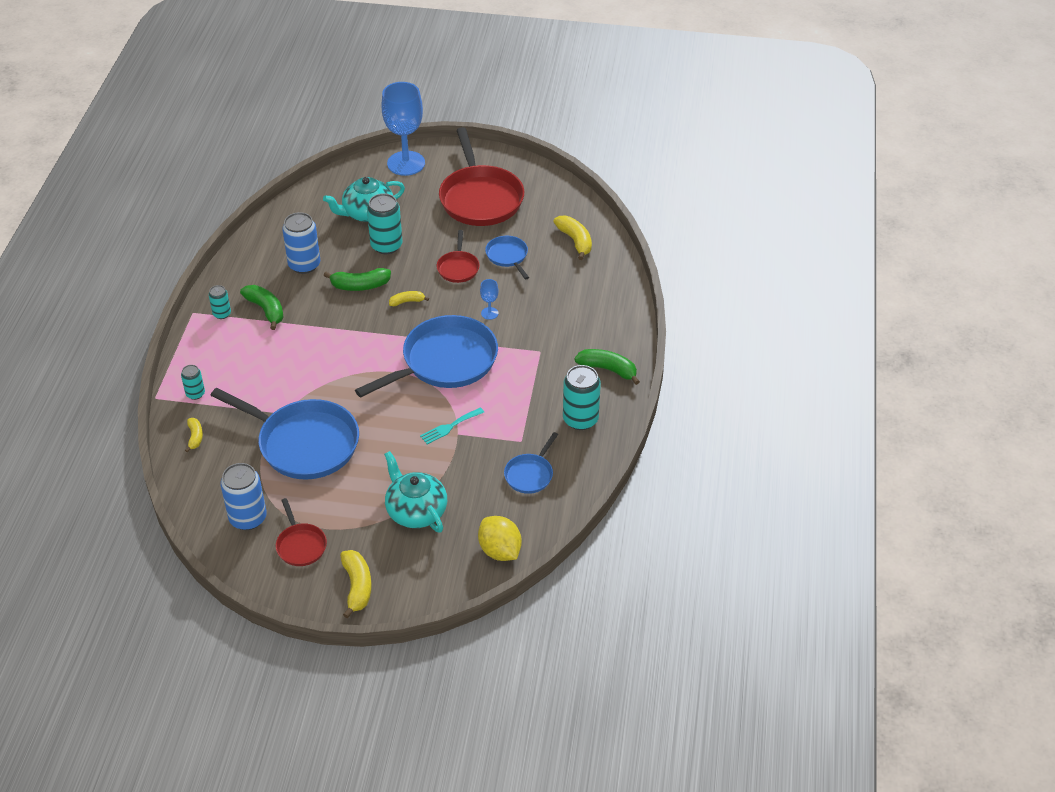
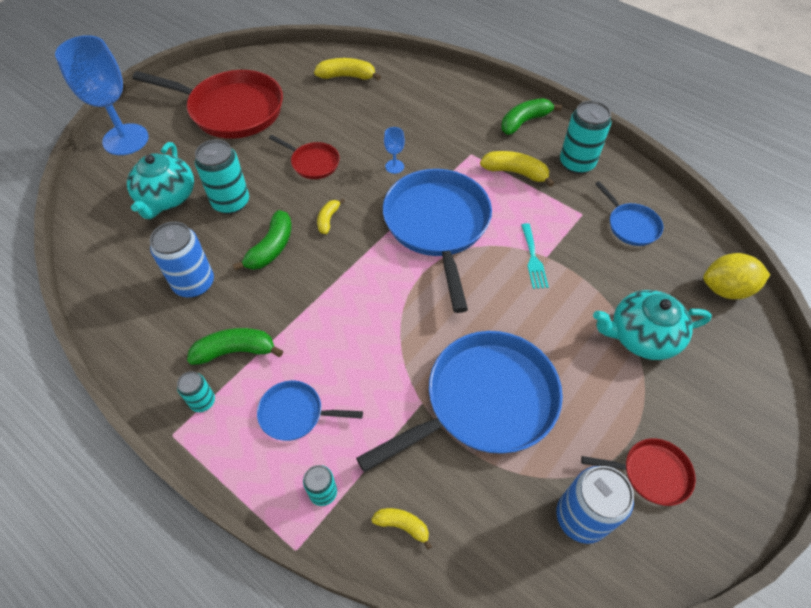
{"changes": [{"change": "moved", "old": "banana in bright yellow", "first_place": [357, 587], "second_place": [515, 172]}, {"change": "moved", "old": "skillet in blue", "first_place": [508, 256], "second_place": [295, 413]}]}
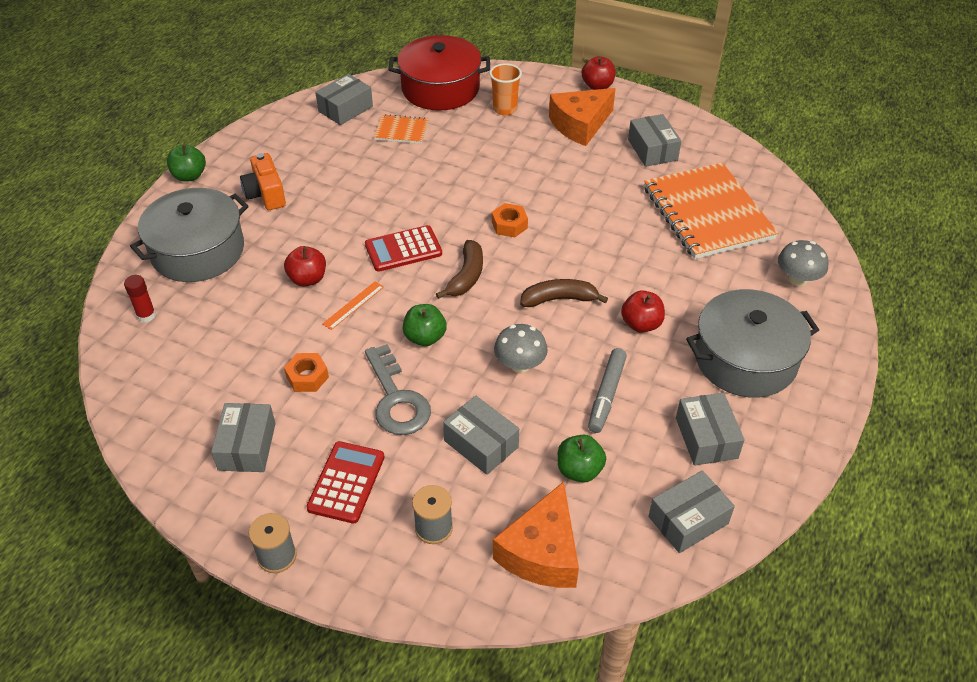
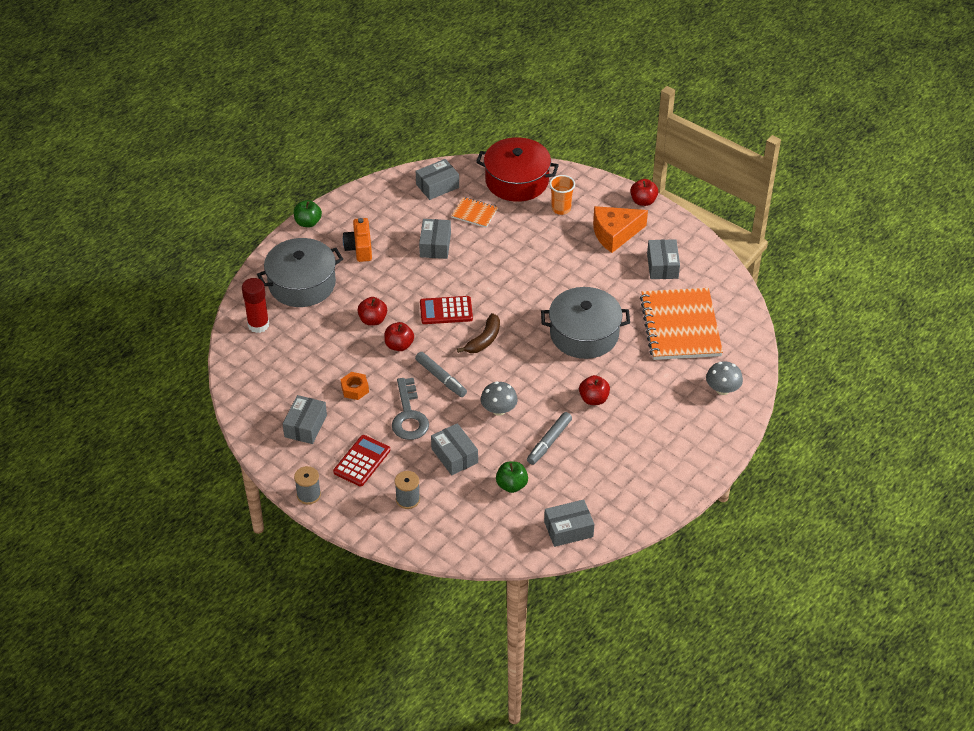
{"changes": [{"change": "removed", "old": "nut in orange-coloured", "first_place": [509, 225]}, {"change": "removed", "old": "cheese in orange-coloured", "first_place": [542, 552]}, {"change": "removed", "old": "banana in dark brown", "first_place": [559, 299]}, {"change": "moved", "old": "package in ash-grey", "first_place": [706, 438], "second_place": [435, 245]}, {"change": "moved", "old": "stockpot in ash-grey", "first_place": [745, 359], "second_place": [584, 334]}, {"change": "replaced", "old": "measuring stick in orange-coloured", "new": "apple fruit in scarlet", "first_place": [353, 305], "second_place": [399, 345]}, {"change": "replaced", "old": "apple fruit in leaf-green", "new": "marker pen in ash-grey", "first_place": [425, 337], "second_place": [441, 378]}, {"change": "resized", "old": "stick of glue in scarlet", "first_place": [146, 315], "second_place": [258, 325], "factor": 1.67}]}
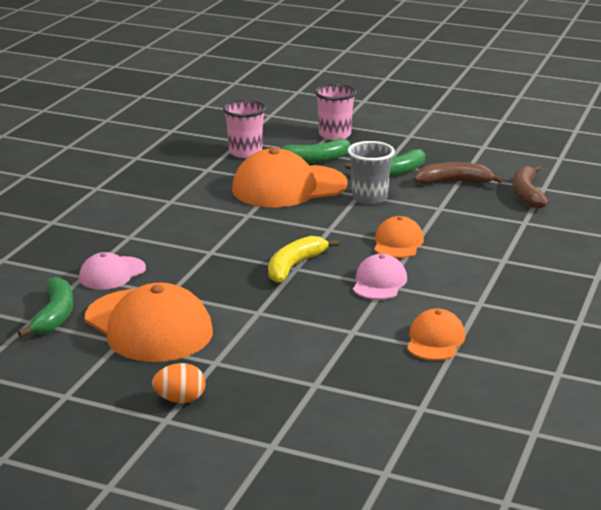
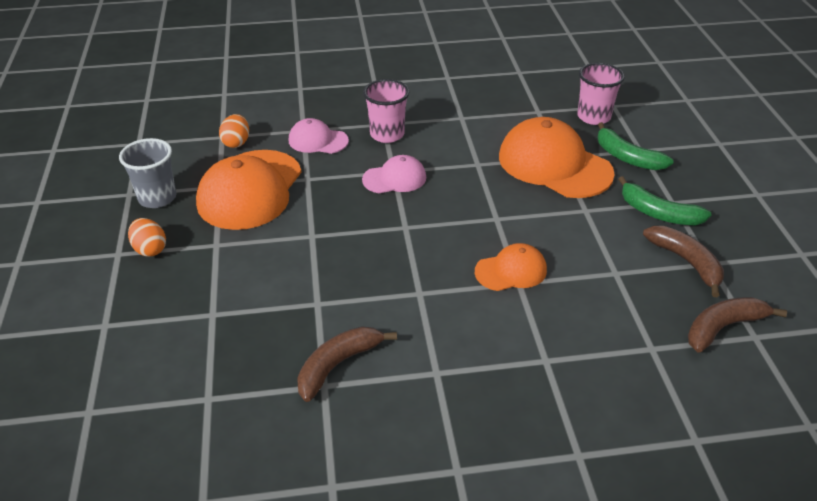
{"changes": [{"change": "removed", "old": "banana in bright yellow", "first_place": [294, 266]}, {"change": "moved", "old": "tumbler in pink", "first_place": [335, 135], "second_place": [387, 134]}, {"change": "moved", "old": "tumbler in ash-grey", "first_place": [369, 198], "second_place": [157, 198]}, {"change": "moved", "old": "peaked cap in pink", "first_place": [379, 282], "second_place": [394, 178]}, {"change": "replaced", "old": "banana in leaf-green", "new": "toy egg in orange-coloured", "first_place": [54, 316], "second_place": [236, 142]}, {"change": "replaced", "old": "peaked cap in orange-coloured", "new": "banana in dark brown", "first_place": [435, 340], "second_place": [338, 365]}]}
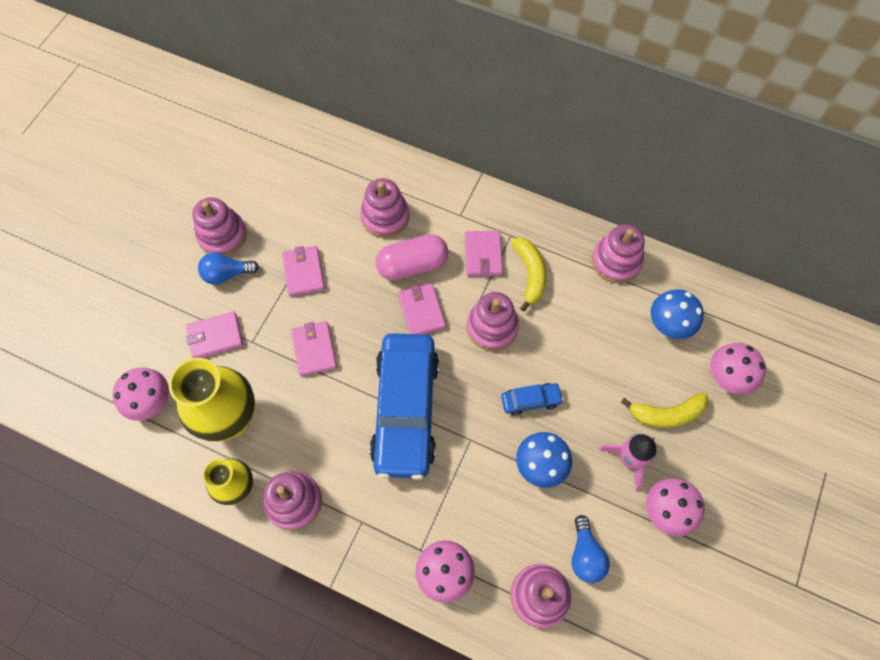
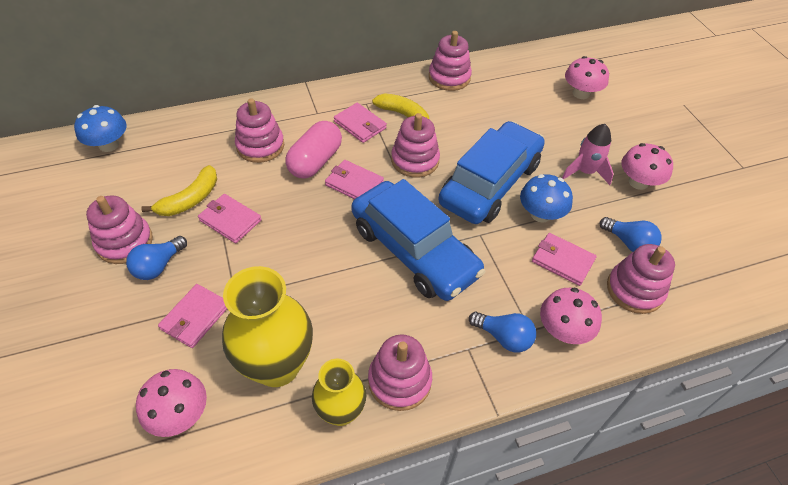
{"changes": [{"change": "added", "new": "lightbulb in blue", "second_place": [503, 337]}, {"change": "moved", "old": "wallet in pink", "first_place": [314, 349], "second_place": [562, 261]}, {"change": "moved", "old": "banana in bright yellow", "first_place": [666, 414], "second_place": [190, 199]}, {"change": "moved", "old": "fungus in blue", "first_place": [669, 324], "second_place": [109, 145]}, {"change": "resized", "old": "automobile in blue", "first_place": [531, 400], "second_place": [490, 183], "factor": 2.43}]}
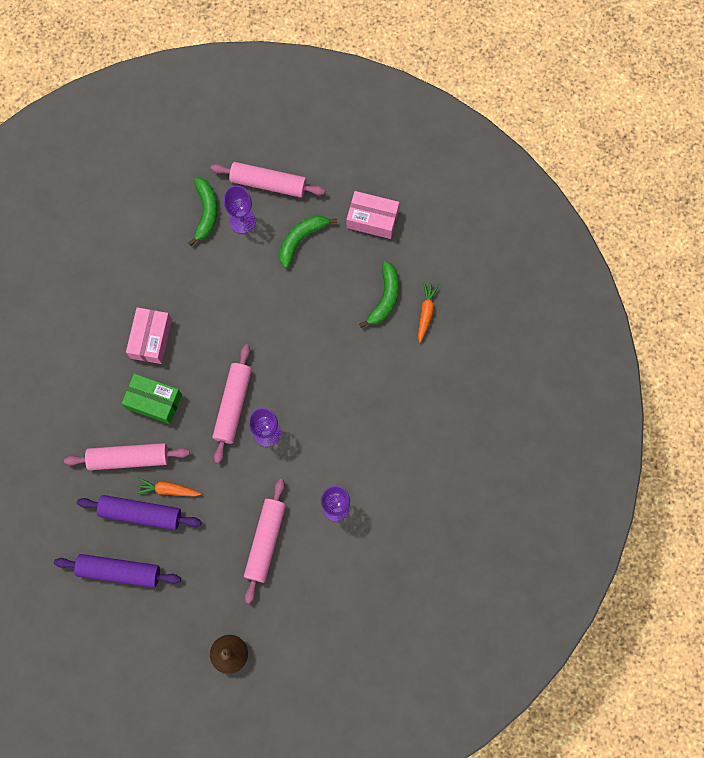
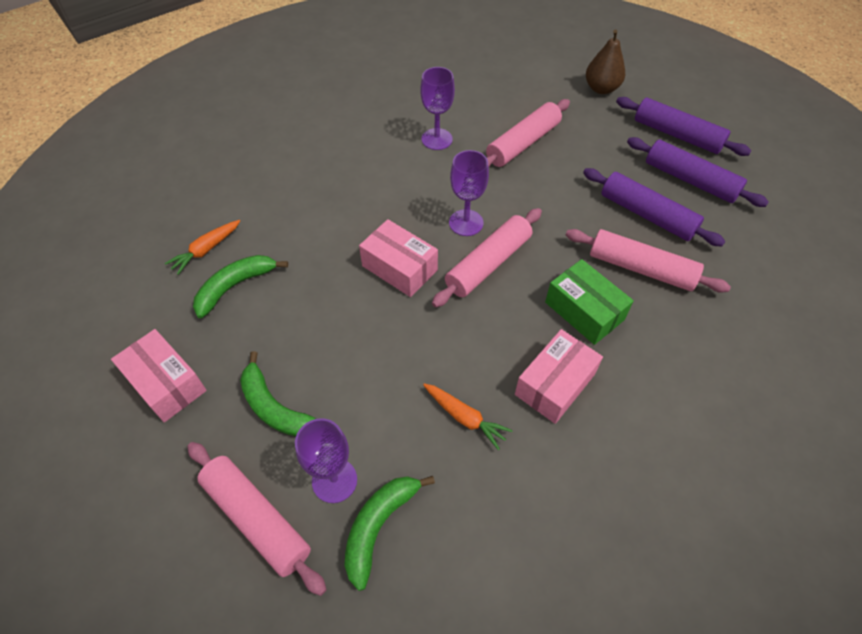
{"changes": [{"change": "added", "new": "package in pink", "second_place": [399, 268]}, {"change": "added", "new": "rolling pin in purple", "second_place": [677, 135]}, {"change": "moved", "old": "toy carrot in orange-coloured", "first_place": [168, 489], "second_place": [464, 417]}, {"change": "turned", "old": "banana in leaf-green", "first_place": [301, 239], "second_place": [275, 408], "degrees": 60}]}
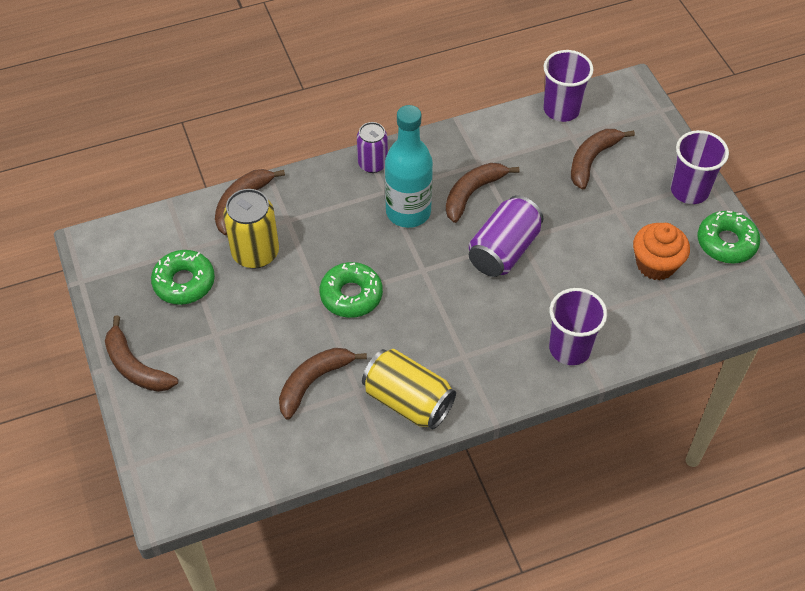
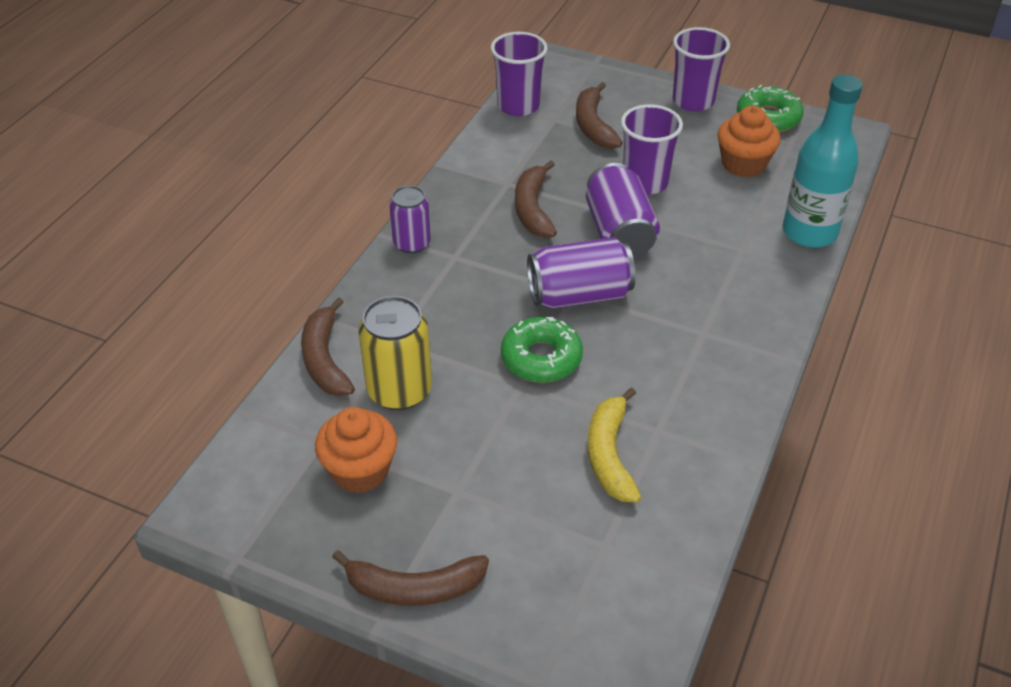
{"changes": [{"change": "removed", "old": "tin in bright yellow", "first_place": [408, 401]}, {"change": "added", "new": "tin in purple", "second_place": [579, 295]}, {"change": "moved", "old": "flask in teal", "first_place": [408, 212], "second_place": [809, 232]}, {"change": "moved", "old": "tumbler in purple", "first_place": [570, 348], "second_place": [645, 182]}, {"change": "replaced", "old": "doughnut in leaf-green", "new": "fairy cake in orange-coloured", "first_place": [184, 282], "second_place": [360, 470]}, {"change": "recoloured", "old": "banana in dark brown", "new": "banana in bright yellow", "first_place": [313, 382], "second_place": [609, 455]}]}
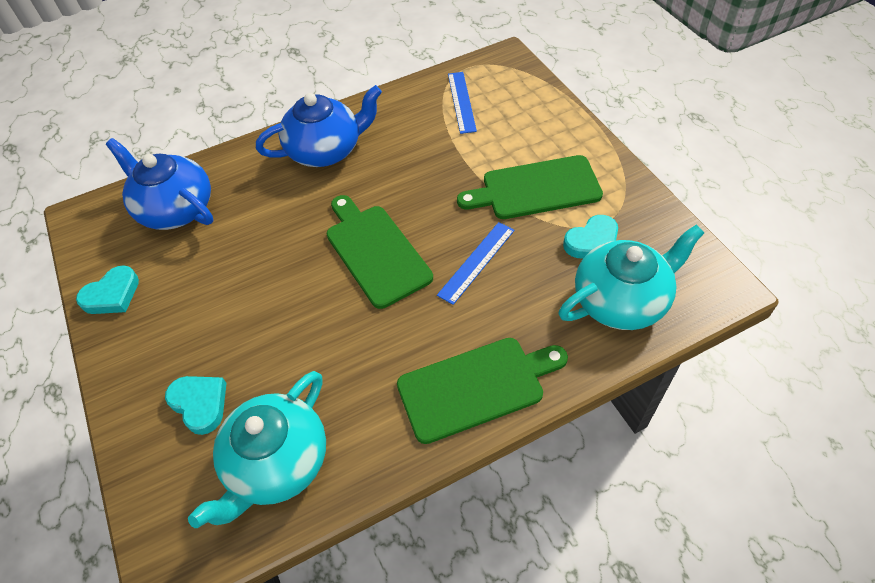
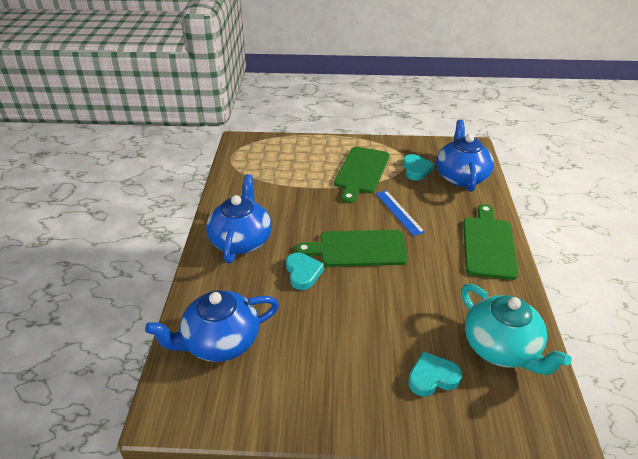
{"changes": [{"change": "removed", "old": "measuring stick in blue", "first_place": [461, 102]}, {"change": "moved", "old": "love heart in teal", "first_place": [112, 295], "second_place": [303, 273]}, {"change": "recoloured", "old": "china teapot in teal", "new": "china teapot in blue", "first_place": [621, 300], "second_place": [461, 176]}]}
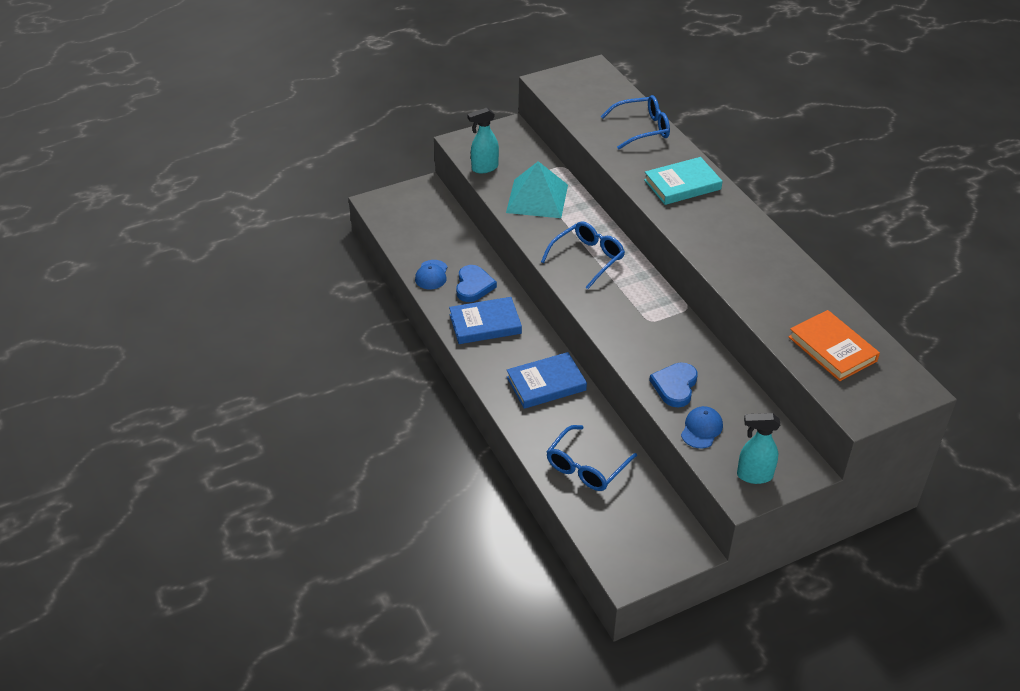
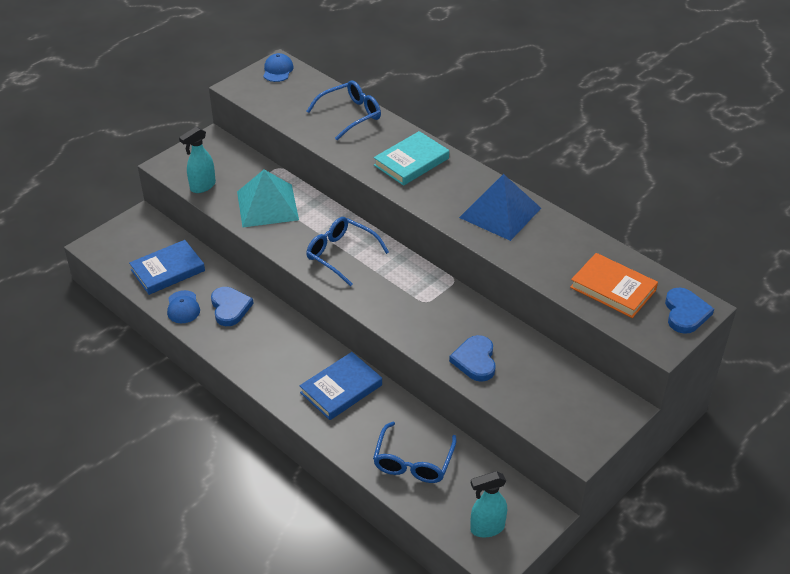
{"changes": [{"change": "added", "new": "solid pyramid in blue", "second_place": [500, 212]}, {"change": "added", "new": "love heart in blue", "second_place": [685, 313]}, {"change": "moved", "old": "hardback in blue", "first_place": [485, 324], "second_place": [168, 270]}, {"change": "moved", "old": "peaked cap in blue", "first_place": [701, 429], "second_place": [278, 70]}, {"change": "moved", "old": "sprayer in teal", "first_place": [754, 475], "second_place": [486, 528]}, {"change": "turned", "old": "eyeglasses in blue", "first_place": [587, 258], "second_place": [341, 254], "degrees": -75}]}
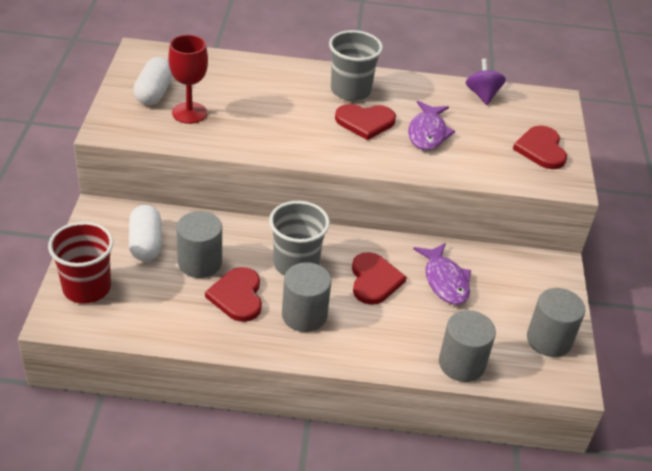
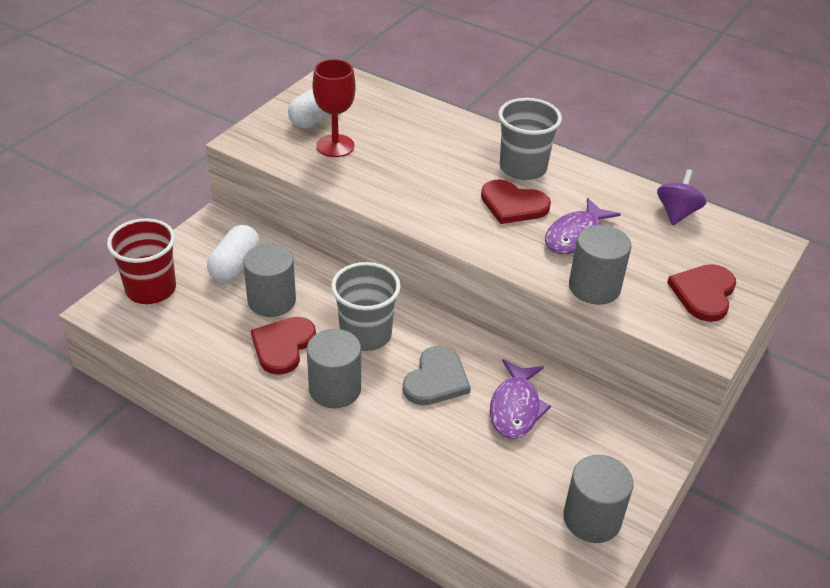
{"changes": [{"change": "moved", "old": "cylinder shape in ash-grey", "first_place": [461, 363], "second_place": [594, 287]}, {"change": "recoloured", "old": "love heart in scarlet", "new": "love heart in ash-grey", "first_place": [374, 280], "second_place": [436, 379]}]}
